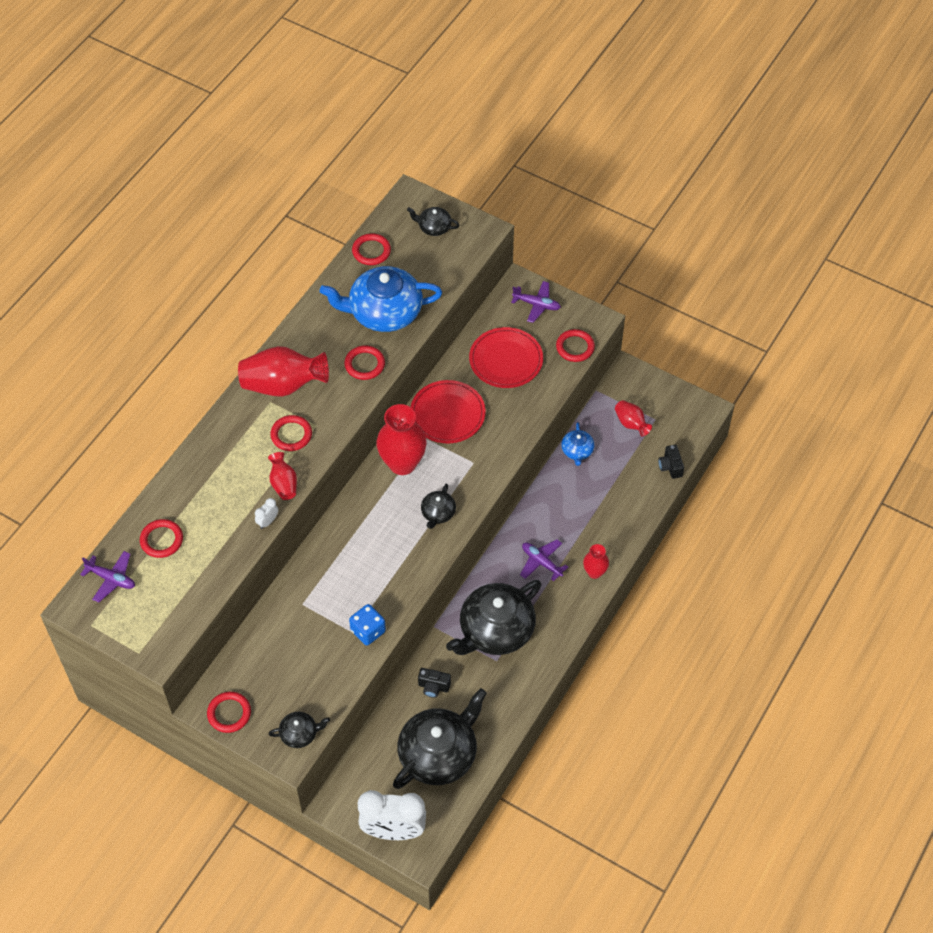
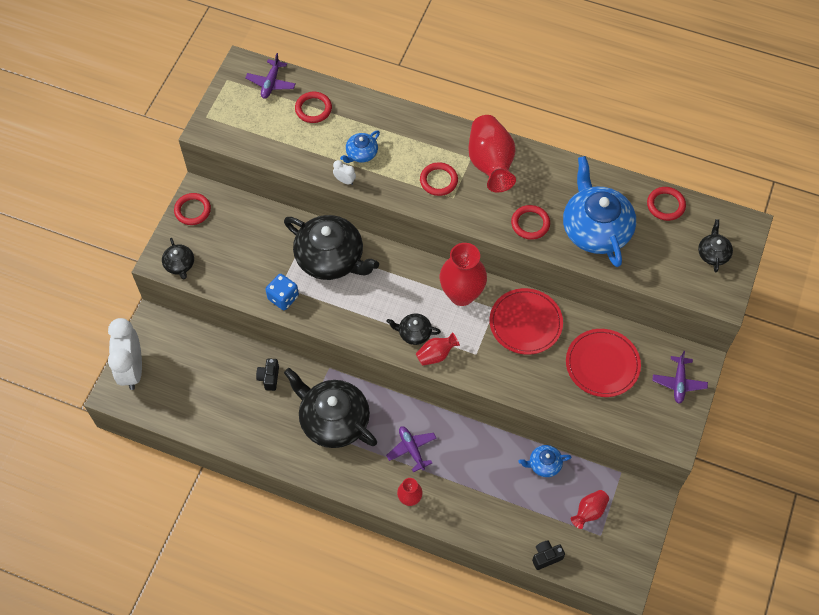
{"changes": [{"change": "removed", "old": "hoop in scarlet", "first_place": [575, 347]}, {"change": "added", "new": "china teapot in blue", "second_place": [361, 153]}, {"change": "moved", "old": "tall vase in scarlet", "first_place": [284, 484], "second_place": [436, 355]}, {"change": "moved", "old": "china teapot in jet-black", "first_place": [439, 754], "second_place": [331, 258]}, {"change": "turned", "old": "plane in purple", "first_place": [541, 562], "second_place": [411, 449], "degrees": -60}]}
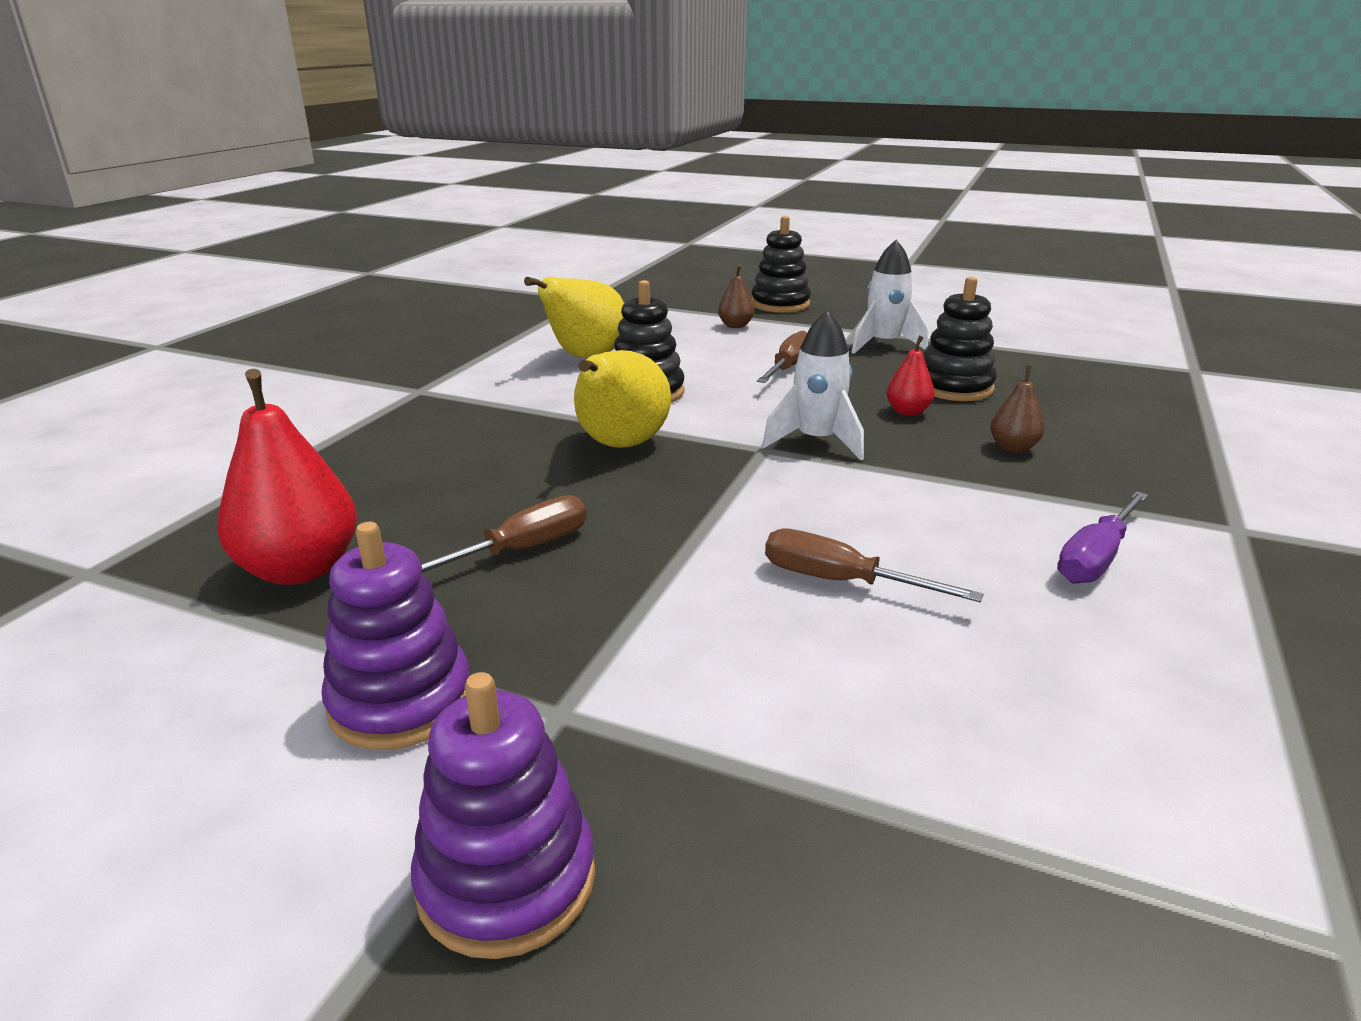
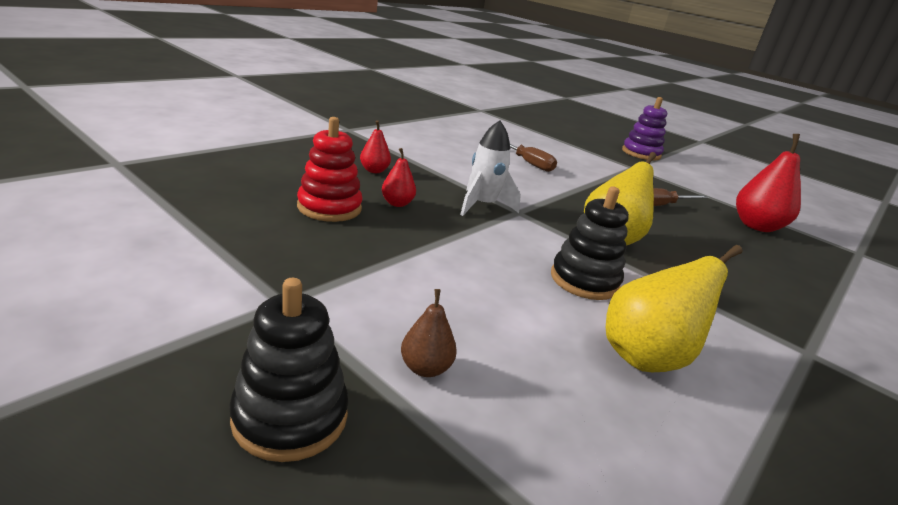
{"changes": [{"change": "removed", "old": "stacking toy in purple", "first_place": [401, 701]}, {"change": "removed", "old": "hand screwdriver in dark brown", "first_place": [788, 368]}, {"change": "removed", "old": "toy rocket in white", "first_place": [884, 345]}, {"change": "removed", "old": "hand screwdriver in purple", "first_place": [1096, 558]}, {"change": "recoloured", "old": "stacking toy in jet-black", "new": "stacking toy in scarlet", "first_place": [954, 387], "second_place": [329, 207]}, {"change": "recoloured", "old": "pear fruit in dark brown", "new": "pear fruit in scarlet", "first_place": [1013, 448], "second_place": [374, 171]}]}
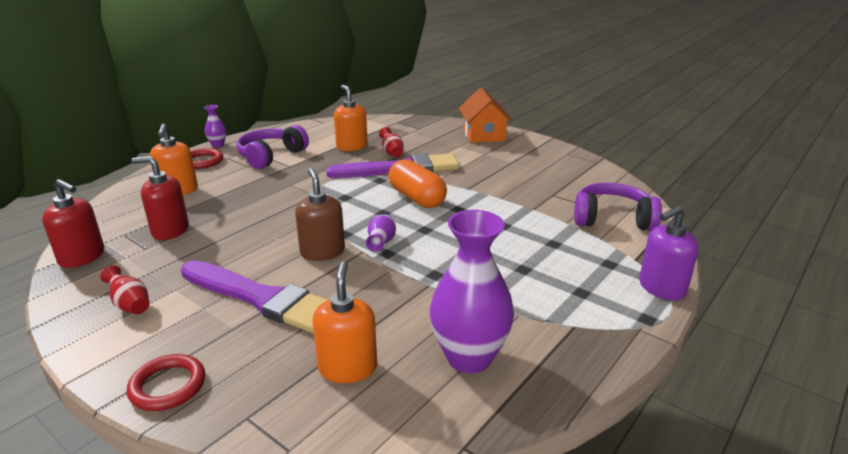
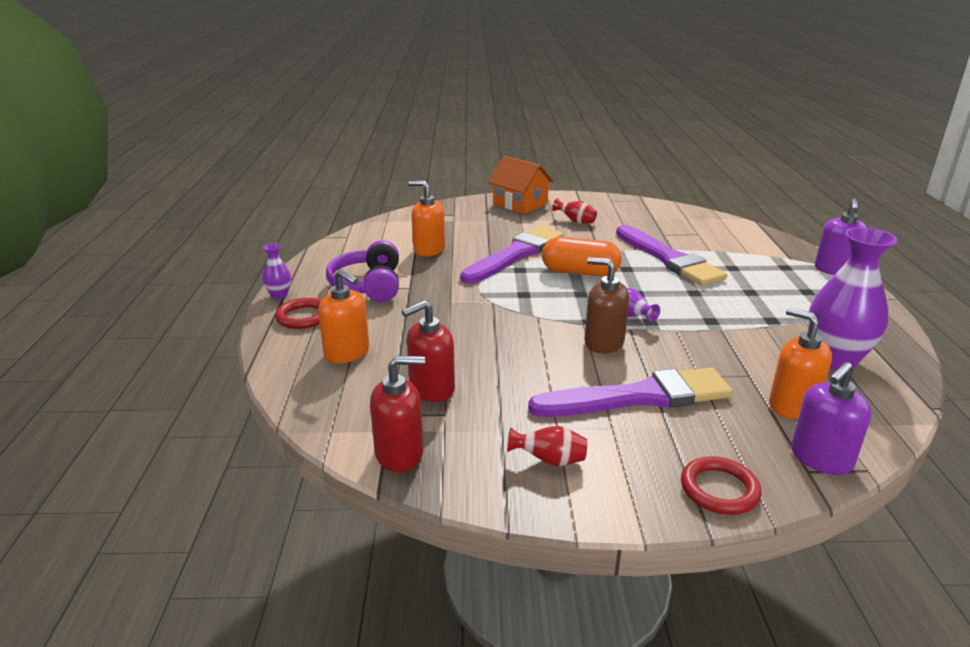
{"changes": [{"change": "removed", "old": "headset in purple", "first_place": [612, 219]}, {"change": "added", "new": "paint brush in purple", "second_place": [669, 259]}, {"change": "added", "new": "soap pump in purple", "second_place": [820, 458]}, {"change": "moved", "old": "tall vase in scarlet", "first_place": [392, 153], "second_place": [575, 221]}]}
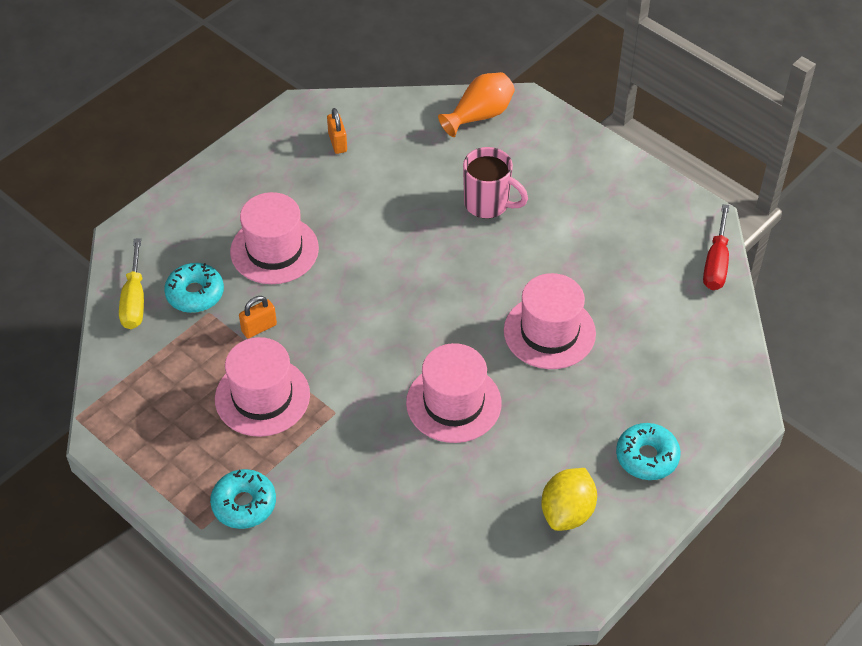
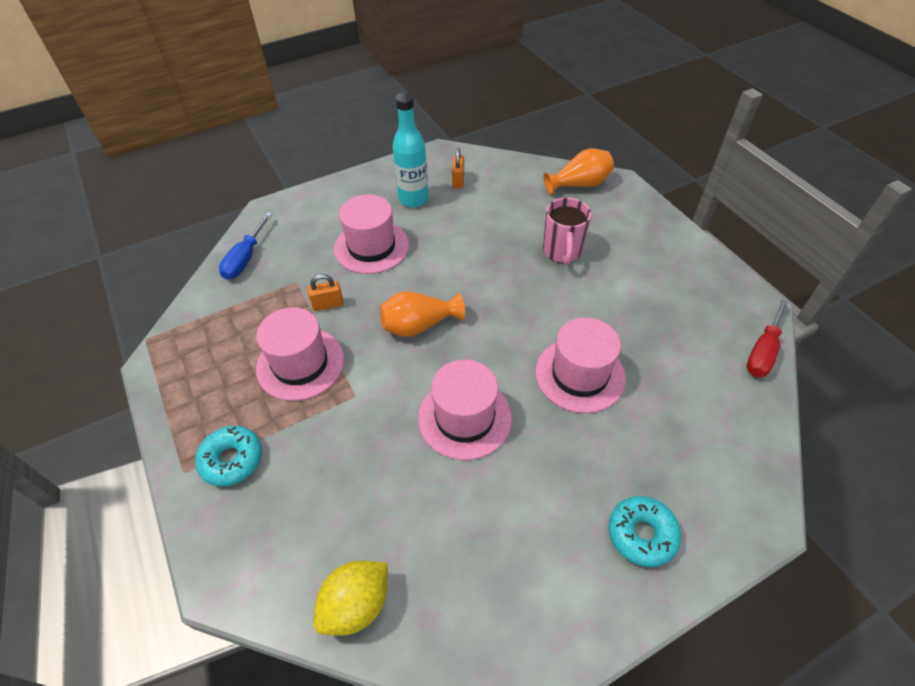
{"changes": [{"change": "removed", "old": "doughnut in teal", "first_place": [195, 294]}, {"change": "added", "new": "tall vase in orange-coloured", "second_place": [419, 325]}, {"change": "added", "new": "flask in teal", "second_place": [413, 199]}, {"change": "moved", "old": "lemon in bright yellow", "first_place": [567, 512], "second_place": [356, 605]}, {"change": "recoloured", "old": "hand screwdriver in bright yellow", "new": "hand screwdriver in blue", "first_place": [134, 300], "second_place": [245, 259]}, {"change": "turned", "old": "tea mug in pink", "first_place": [488, 204], "second_place": [562, 251], "degrees": 45}]}
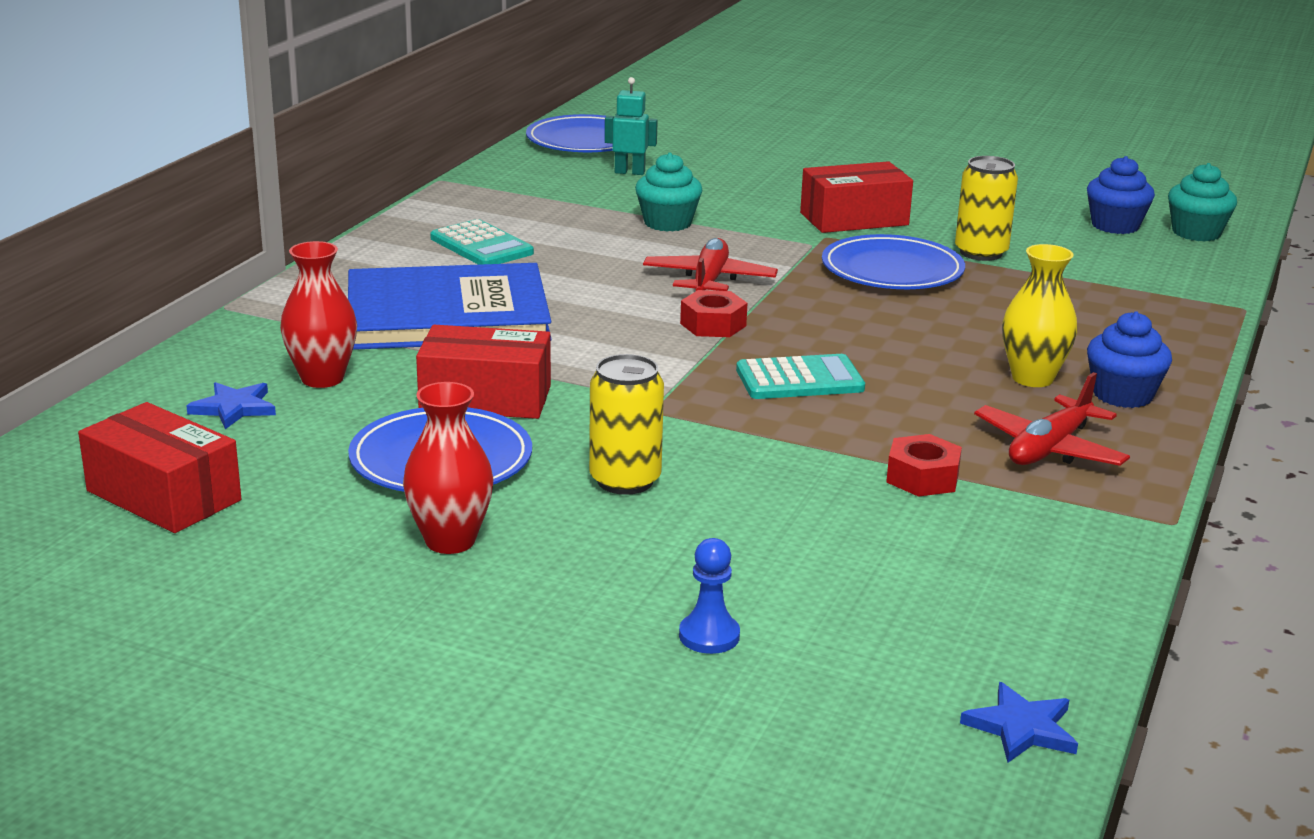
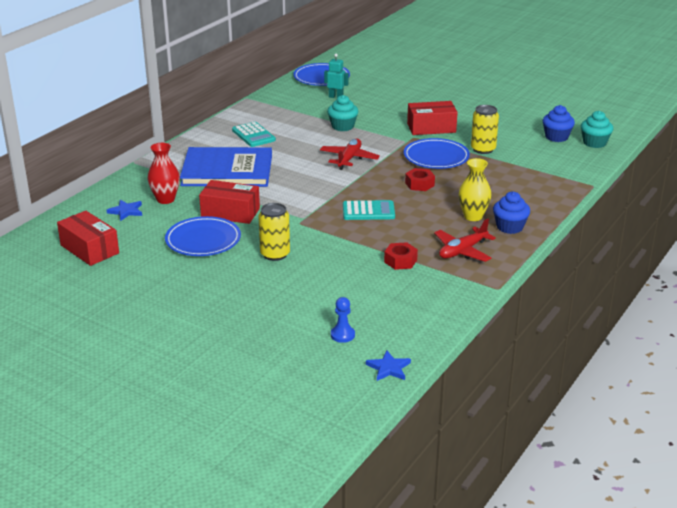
{"changes": [{"change": "removed", "old": "tall vase in scarlet", "first_place": [450, 541]}, {"change": "moved", "old": "chess pawn in blue", "first_place": [709, 636], "second_place": [342, 335]}, {"change": "moved", "old": "nut in scarlet", "first_place": [713, 325], "second_place": [419, 184]}]}
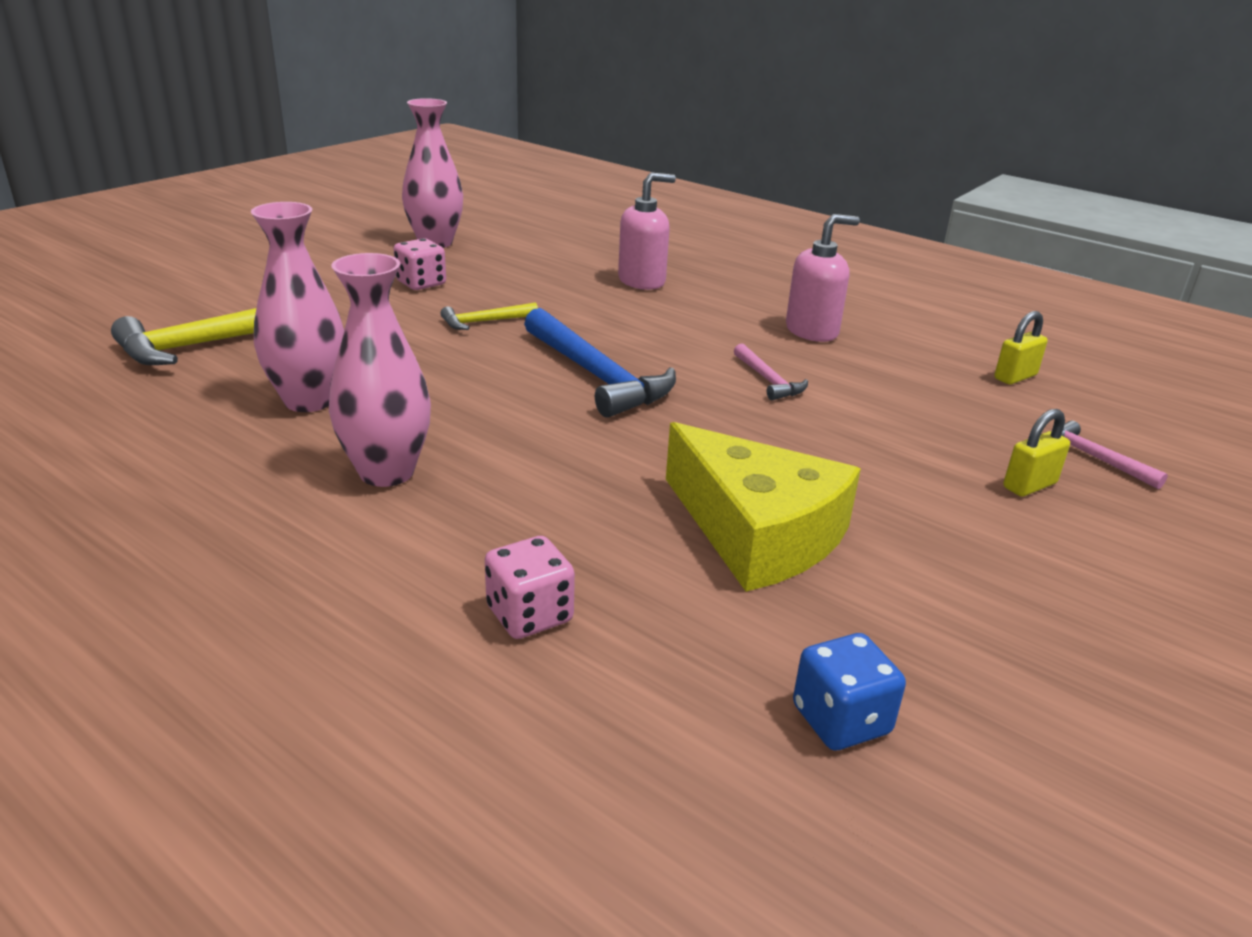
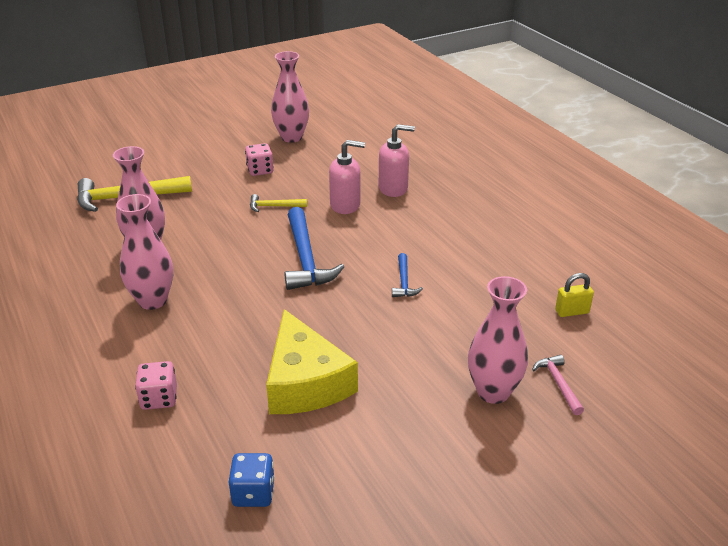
{"changes": [{"change": "moved", "old": "soap pump in pink", "first_place": [812, 331], "second_place": [345, 205]}, {"change": "replaced", "old": "small lock in bright yellow", "new": "tall vase in pink", "first_place": [1029, 485], "second_place": [493, 392]}, {"change": "recoloured", "old": "claw hammer in pink", "new": "claw hammer in blue", "first_place": [768, 380], "second_place": [404, 282]}]}
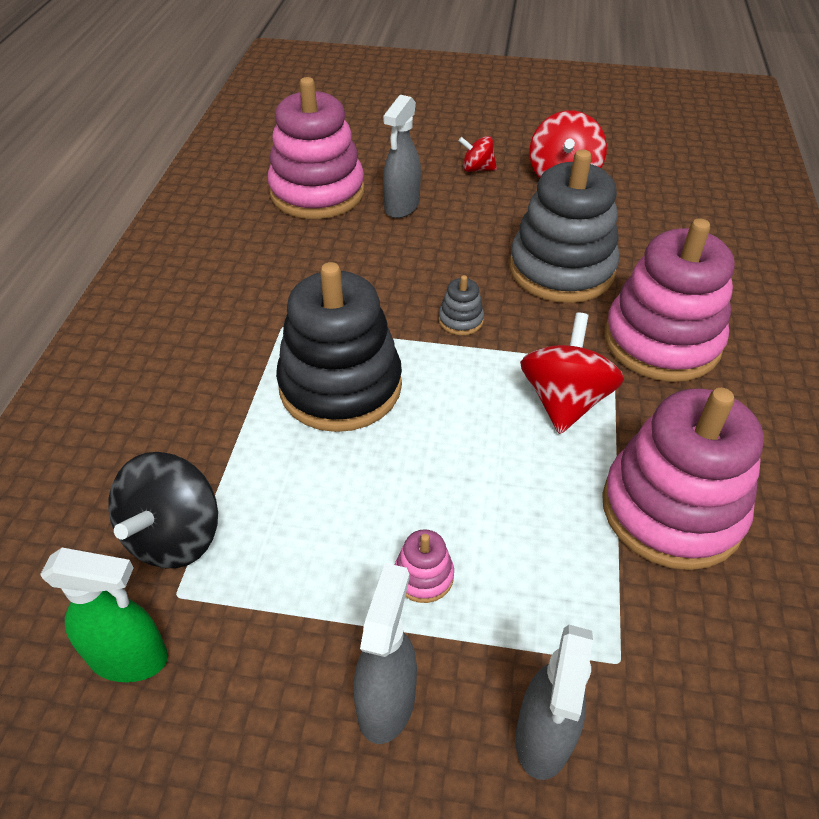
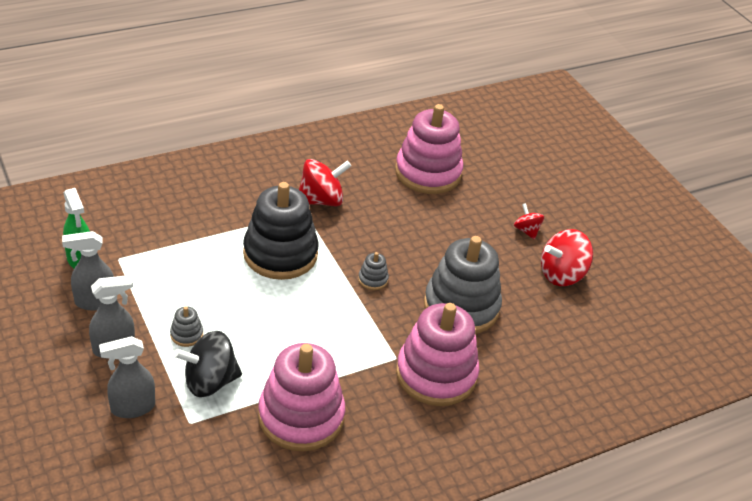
{"changes": [{"change": "moved", "old": "whirligig in jet-black", "first_place": [174, 536], "second_place": [209, 381]}, {"change": "moved", "old": "sprayer in ash-grey", "first_place": [401, 207], "second_place": [94, 302]}, {"change": "moved", "old": "whirligig in scarlet", "first_place": [564, 401], "second_place": [321, 200]}, {"change": "recoloured", "old": "stacking toy in pink", "new": "stacking toy in ash-grey", "first_place": [423, 576], "second_place": [186, 334]}]}
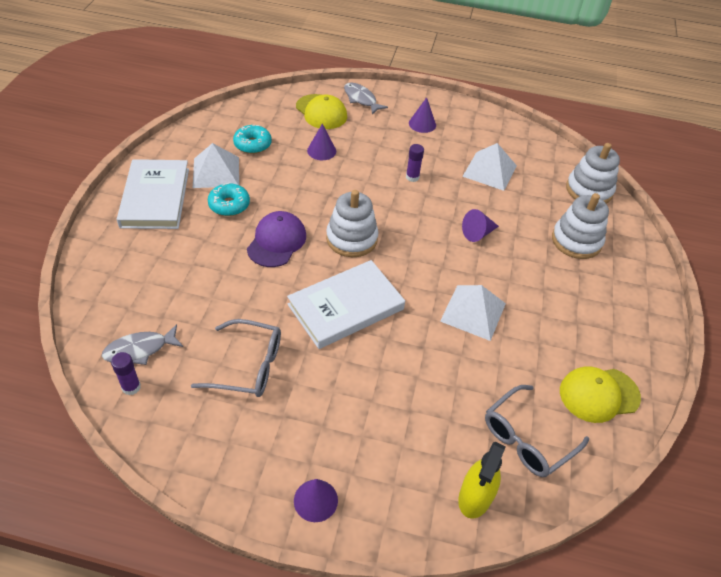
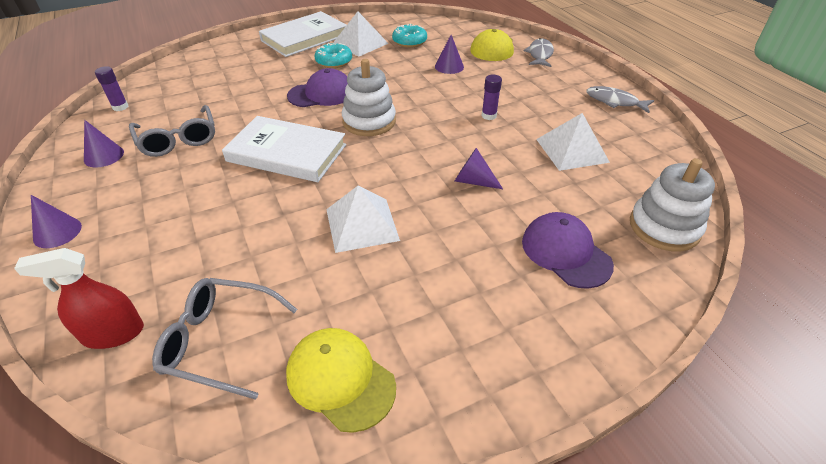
{"changes": [{"change": "moved", "old": "fish in ash-grey", "first_place": [140, 350], "second_place": [614, 101]}, {"change": "moved", "old": "solid cone in purple", "first_place": [422, 124], "second_place": [104, 156]}, {"change": "replaced", "old": "stacking toy in white", "new": "peaked cap in purple", "first_place": [576, 241], "second_place": [565, 252]}, {"change": "recoloured", "old": "sprayer in bright yellow", "new": "sprayer in scarlet", "first_place": [475, 497], "second_place": [113, 333]}]}
